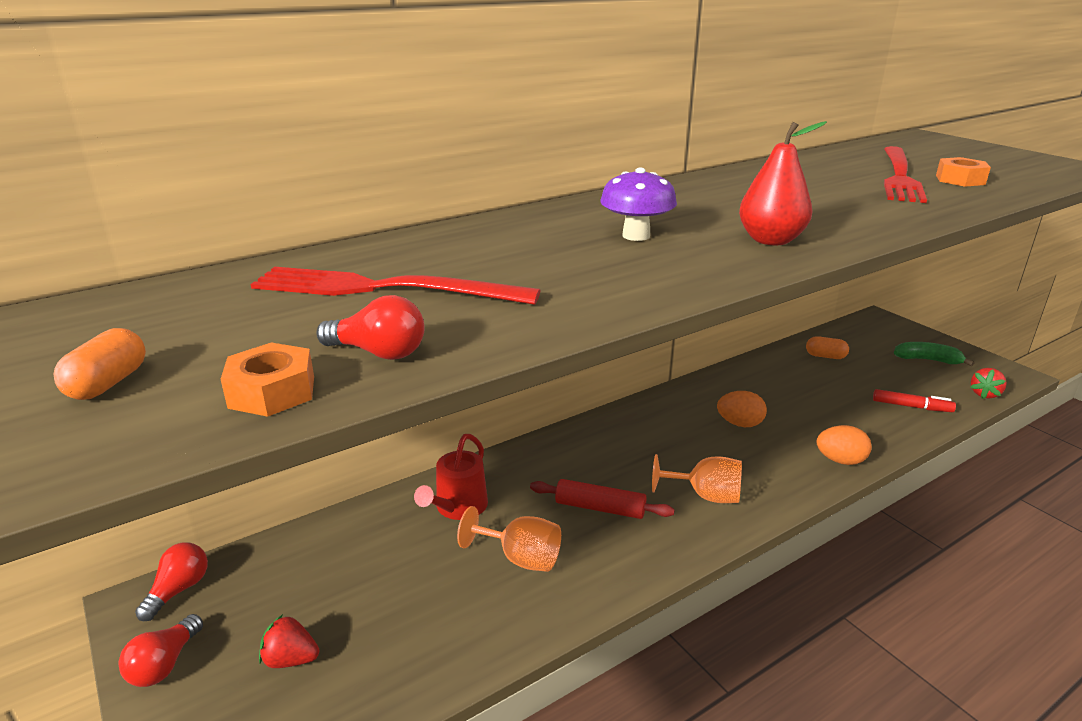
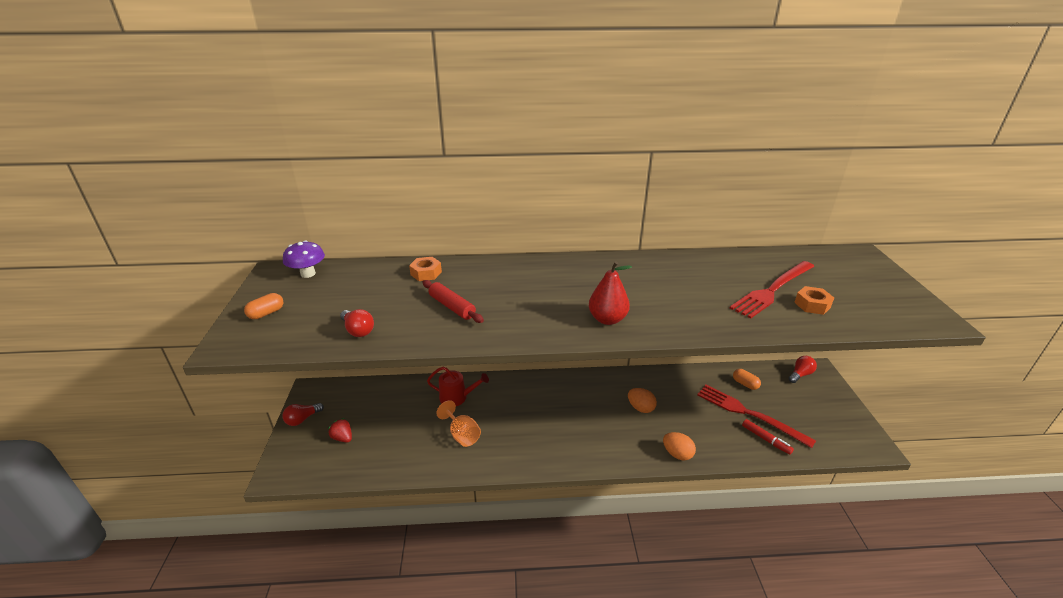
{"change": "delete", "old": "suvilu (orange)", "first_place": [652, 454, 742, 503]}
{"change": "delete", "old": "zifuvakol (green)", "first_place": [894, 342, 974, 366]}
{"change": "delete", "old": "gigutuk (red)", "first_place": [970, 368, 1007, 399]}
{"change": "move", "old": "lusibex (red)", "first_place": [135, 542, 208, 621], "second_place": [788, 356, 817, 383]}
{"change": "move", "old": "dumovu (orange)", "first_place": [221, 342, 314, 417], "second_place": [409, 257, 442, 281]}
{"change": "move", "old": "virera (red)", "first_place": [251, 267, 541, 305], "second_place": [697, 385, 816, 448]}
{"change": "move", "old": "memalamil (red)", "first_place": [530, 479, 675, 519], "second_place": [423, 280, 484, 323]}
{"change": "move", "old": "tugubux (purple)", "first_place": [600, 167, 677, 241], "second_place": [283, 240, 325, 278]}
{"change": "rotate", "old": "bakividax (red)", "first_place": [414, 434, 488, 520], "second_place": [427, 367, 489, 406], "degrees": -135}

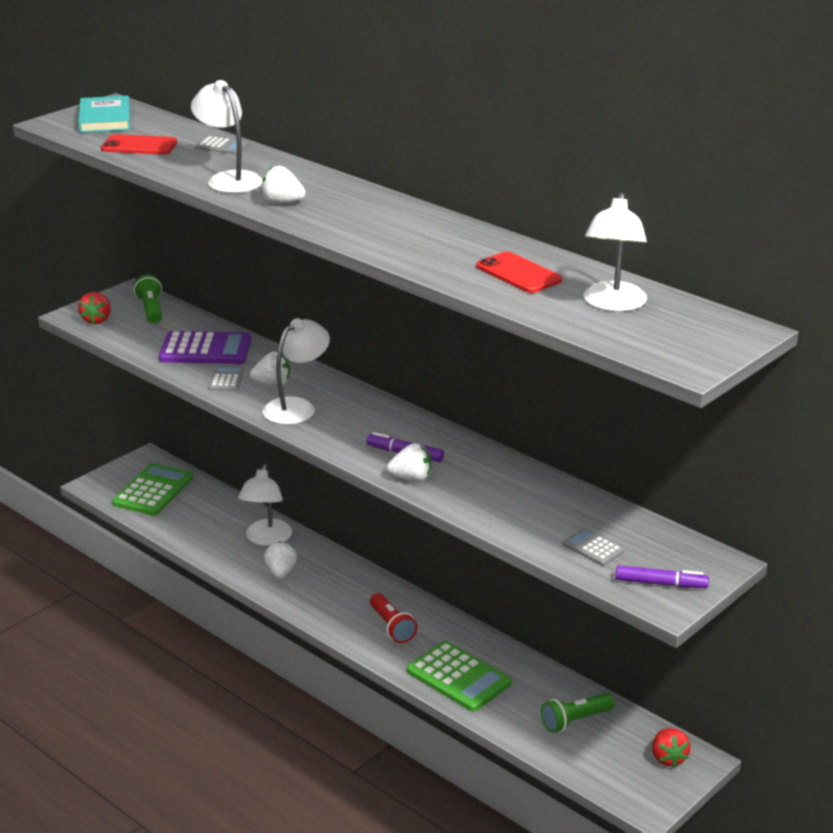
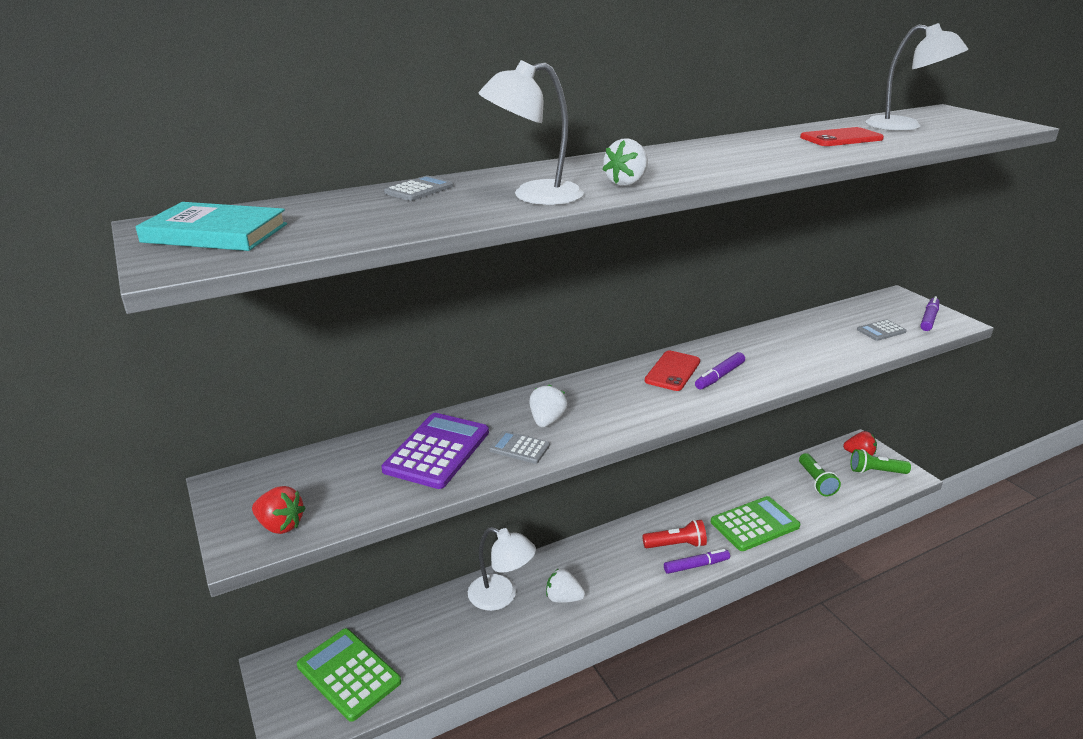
{"change": "delete", "old": "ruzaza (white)", "first_place": [262, 318, 330, 425]}
{"change": "delete", "old": "gigutuk (white)", "first_place": [387, 443, 431, 481]}
{"change": "insert", "new": "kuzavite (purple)", "second_place": [664, 549, 730, 574]}
{"change": "move", "old": "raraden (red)", "first_place": [101, 134, 177, 155], "second_place": [645, 350, 700, 391]}
{"change": "move", "old": "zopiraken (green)", "first_place": [134, 274, 162, 324], "second_place": [851, 449, 911, 474]}

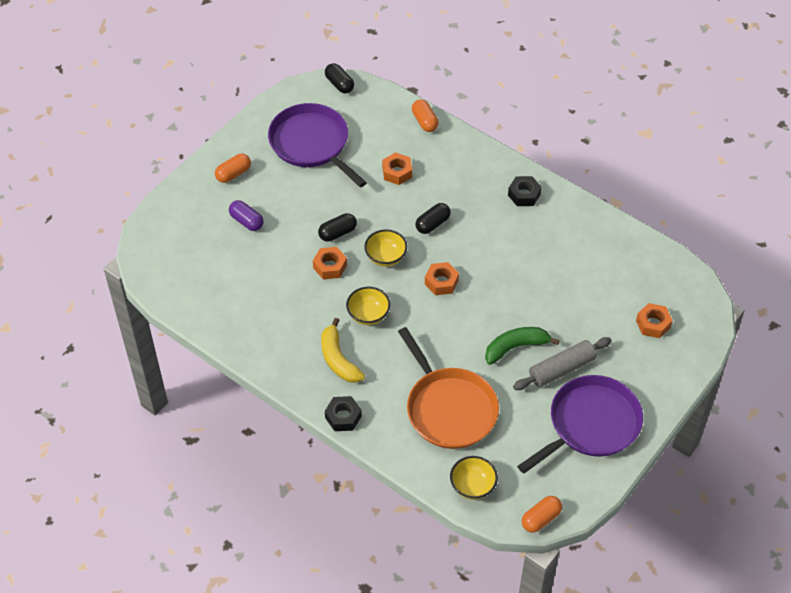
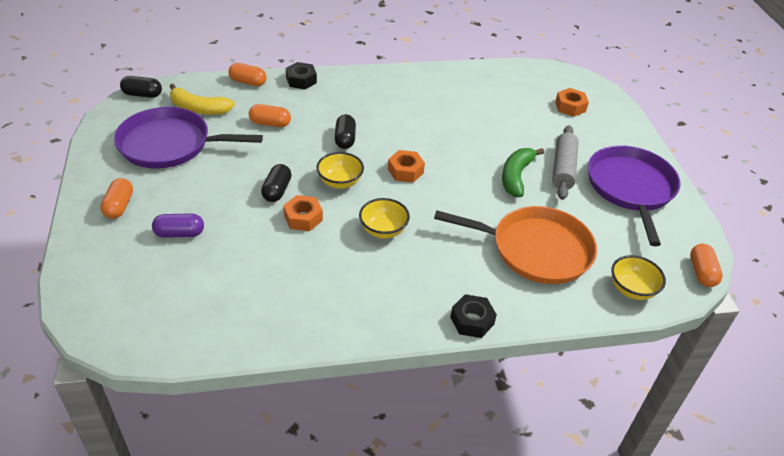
{"change": "move", "old": "zifuvakol (yellow)", "first_place": [321, 318, 365, 383], "second_place": [170, 84, 235, 115]}
{"change": "move", "old": "dumovu (black)", "first_place": [508, 176, 542, 206], "second_place": [286, 62, 317, 89]}
{"change": "replace", "old": "dumovu (orange)", "new": "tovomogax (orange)", "first_place": [382, 152, 412, 185], "second_place": [249, 104, 291, 127]}

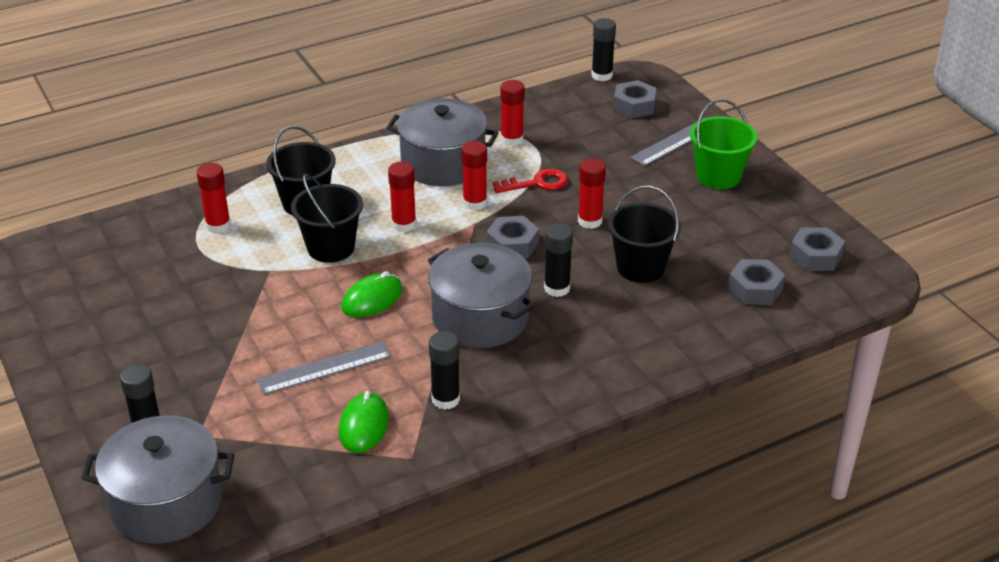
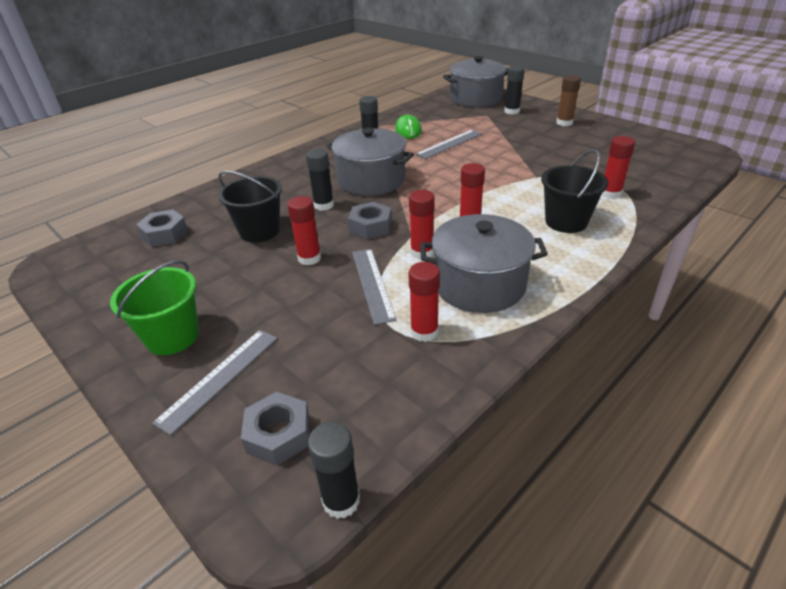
{"change": "delete", "old": "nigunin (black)", "first_place": [291, 174, 363, 263]}
{"change": "delete", "old": "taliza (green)", "first_place": [341, 271, 403, 317]}
{"change": "delete", "old": "dumovu (grey)", "first_place": [789, 227, 845, 271]}
{"change": "insert", "new": "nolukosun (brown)", "second_place": [556, 75, 581, 126]}
{"change": "replace", "old": "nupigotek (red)", "new": "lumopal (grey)", "first_place": [493, 169, 568, 193], "second_place": [352, 249, 397, 325]}

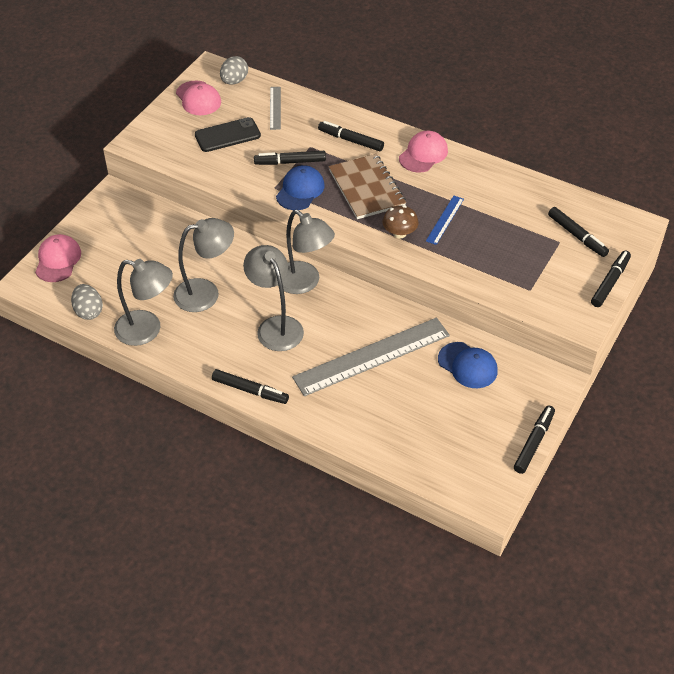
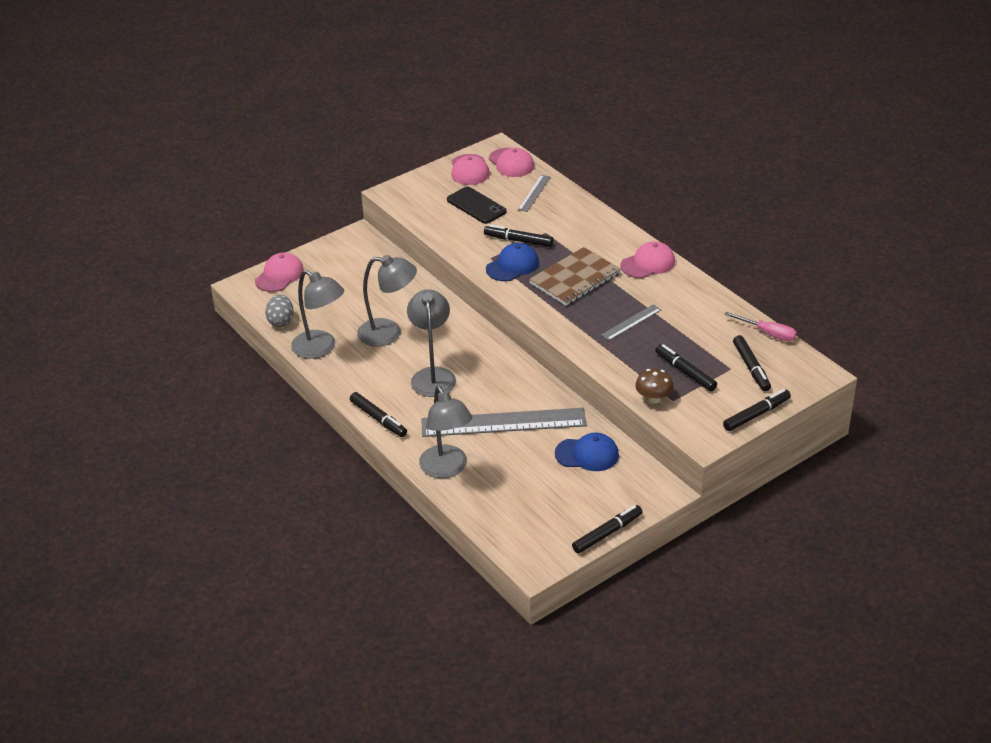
{"change": "insert", "new": "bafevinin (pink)", "second_place": [724, 312, 797, 342]}
{"change": "move", "old": "ruzaza (grey)", "first_place": [278, 210, 335, 294], "second_place": [419, 385, 472, 478]}
{"change": "move", "old": "kuzavite (black)", "first_place": [318, 121, 384, 151], "second_place": [655, 344, 717, 391]}
{"change": "move", "old": "tugubux (brown)", "first_place": [382, 205, 419, 239], "second_place": [635, 369, 674, 404]}
{"change": "replace", "old": "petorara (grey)", "new": "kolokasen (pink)", "first_place": [220, 56, 248, 85], "second_place": [489, 148, 534, 177]}
{"change": "recolor", "old": "lumopal (blue)", "new": "lumopal (grey)", "first_place": [426, 196, 464, 245], "second_place": [601, 304, 661, 341]}
{"change": "rotate", "old": "raraden (black)", "first_place": [195, 117, 261, 152], "second_place": [447, 187, 507, 224], "degrees": 45}
{"change": "rotate", "old": "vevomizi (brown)", "first_place": [329, 154, 406, 219], "second_place": [529, 247, 621, 306], "degrees": 45}
{"change": "rotate", "old": "kolokasen (blue)", "first_place": [438, 342, 498, 388], "second_place": [555, 432, 619, 471], "degrees": -60}

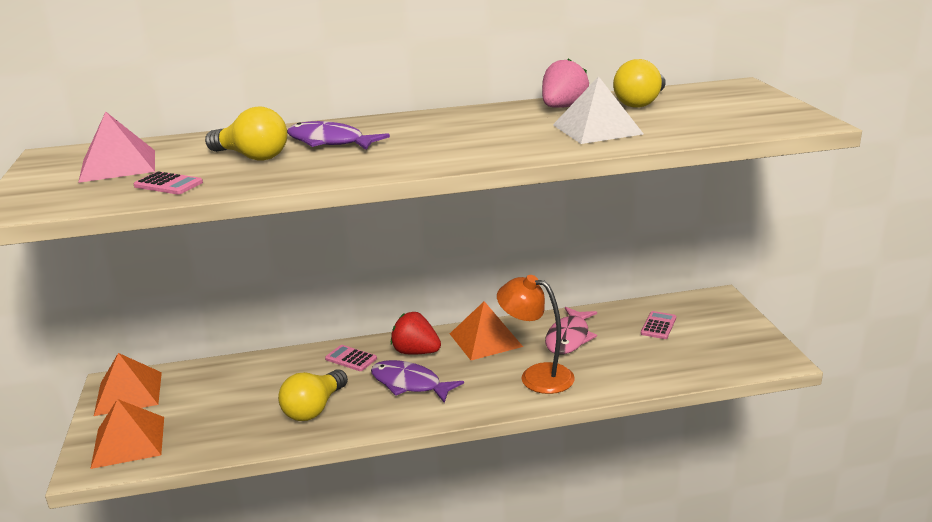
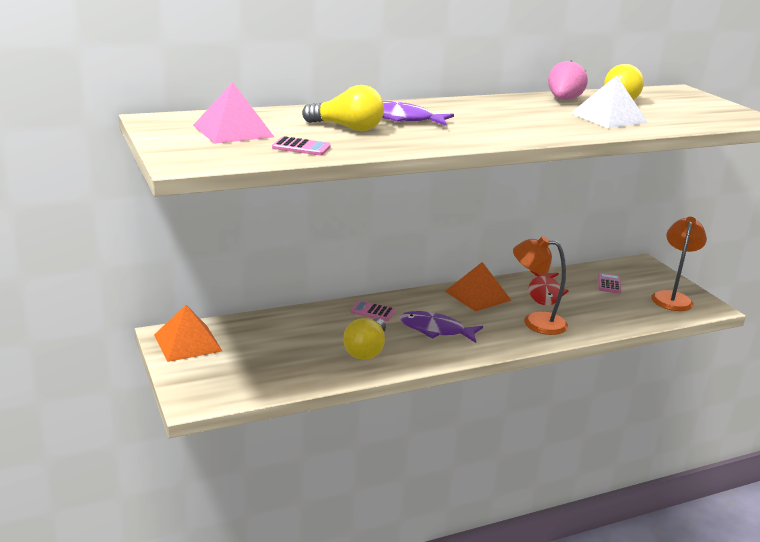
{"change": "delete", "old": "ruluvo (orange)", "first_place": [90, 399, 164, 469]}
{"change": "delete", "old": "gigutuk (red)", "first_place": [391, 312, 441, 354]}
{"change": "insert", "new": "ruzaza (orange)", "second_place": [651, 217, 707, 311]}
{"change": "recolor", "old": "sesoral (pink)", "new": "sesoral (red)", "first_place": [545, 307, 597, 354], "second_place": [528, 271, 569, 305]}

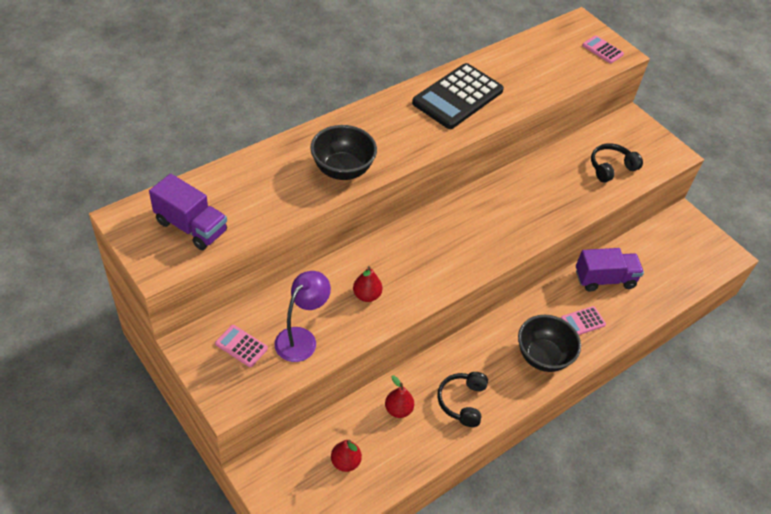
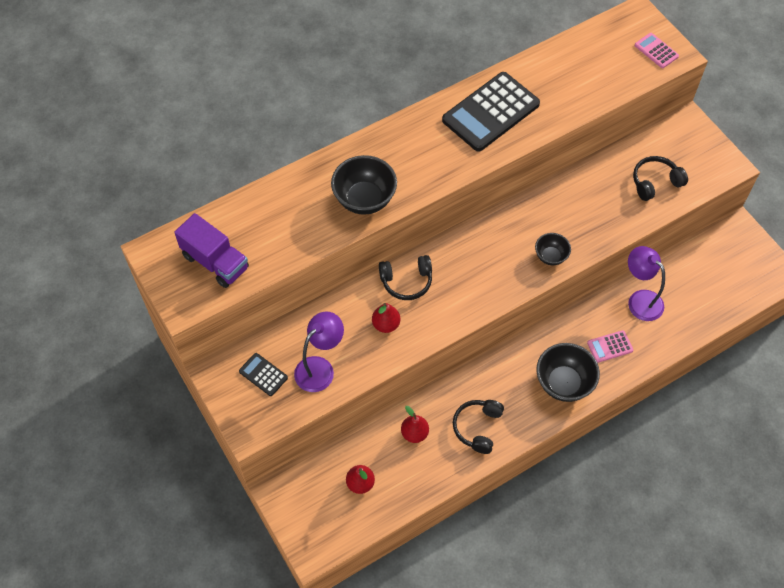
{"change": "insert", "new": "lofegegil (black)", "second_place": [379, 255, 432, 300]}
{"change": "insert", "new": "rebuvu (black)", "second_place": [535, 233, 571, 265]}
{"change": "replace", "old": "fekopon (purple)", "new": "ruzaza (purple)", "first_place": [576, 248, 644, 292], "second_place": [628, 246, 665, 321]}
{"change": "recolor", "old": "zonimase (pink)", "new": "zonimase (black)", "first_place": [215, 325, 268, 367], "second_place": [239, 353, 288, 396]}

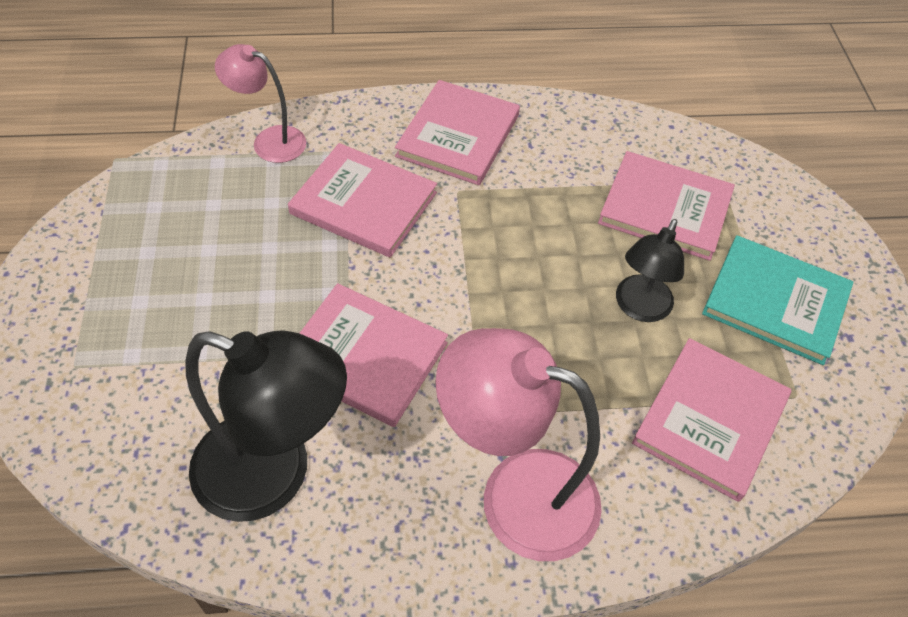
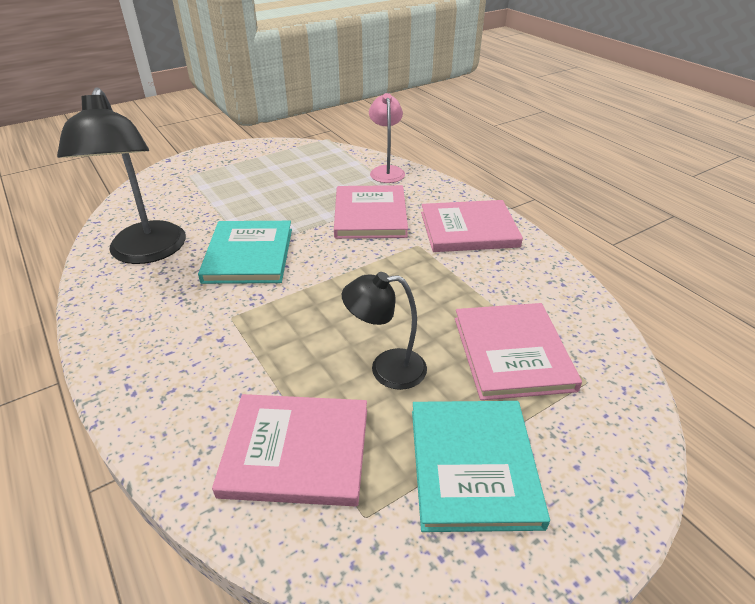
{"change": "delete", "old": "ruzaza (pink)", "first_place": [435, 328, 602, 561]}
{"change": "recolor", "old": "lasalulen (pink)", "new": "lasalulen (turquoise)", "first_place": [299, 283, 448, 427], "second_place": [198, 221, 292, 284]}

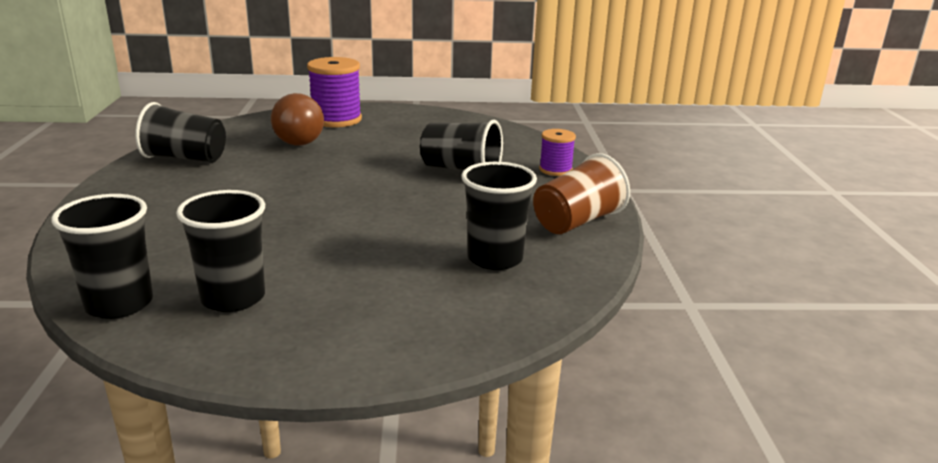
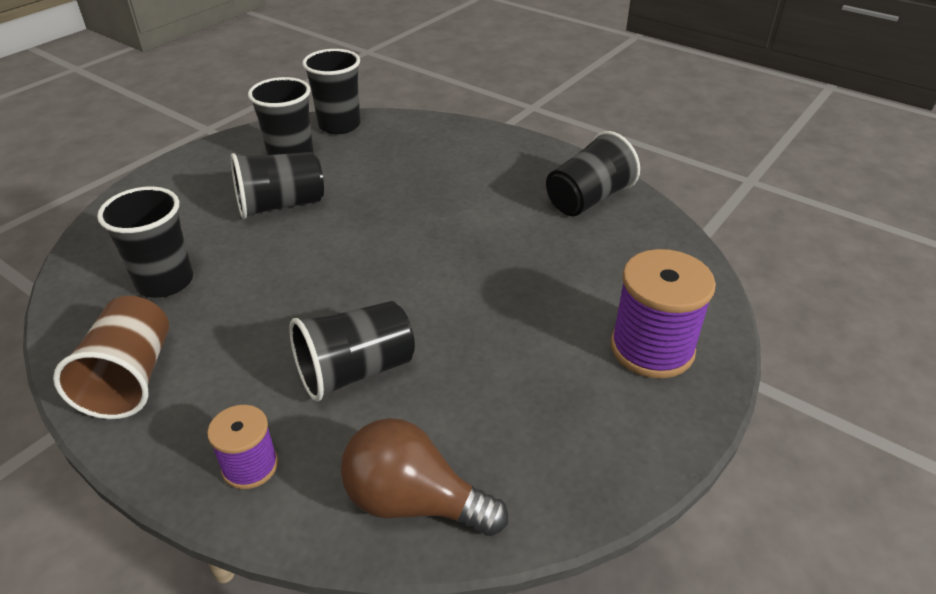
{"change": "insert", "new": "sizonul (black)", "second_place": [231, 152, 324, 219]}
{"change": "move", "old": "lusibex (brown)", "first_place": [271, 93, 324, 146], "second_place": [341, 418, 508, 536]}

